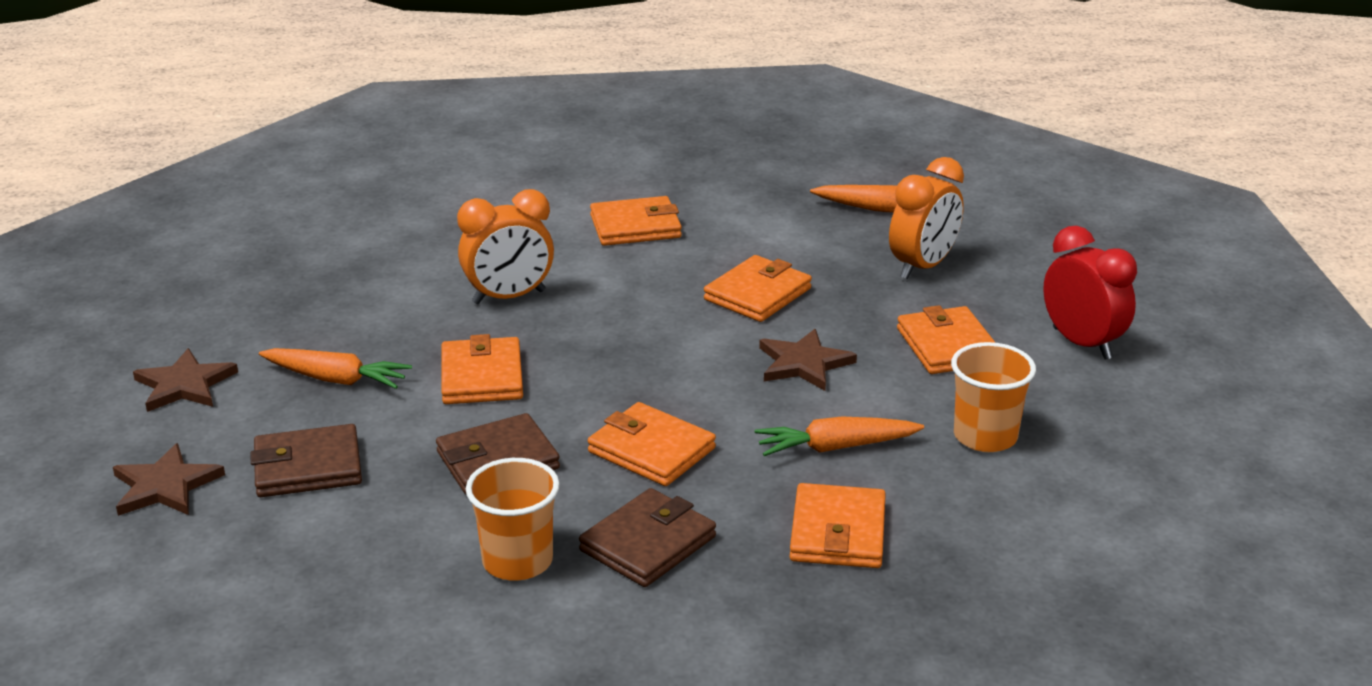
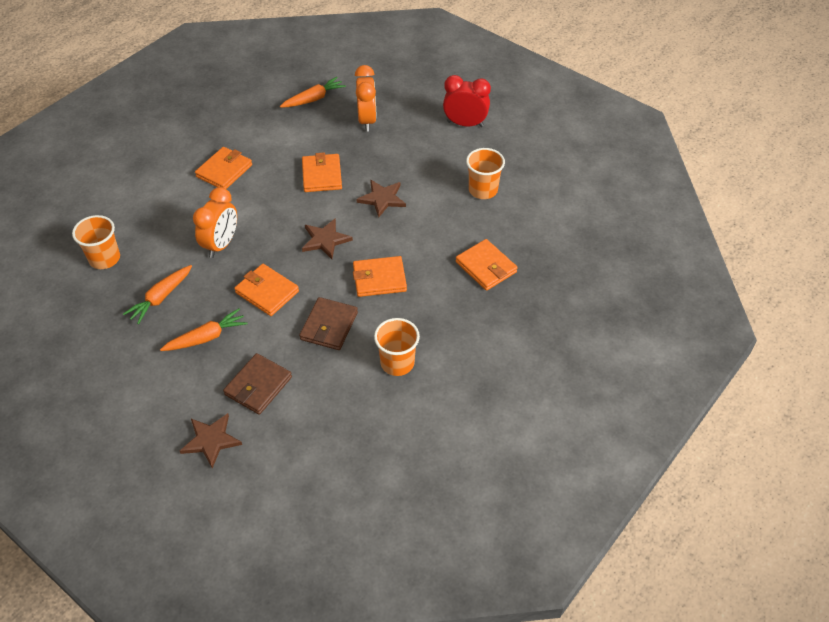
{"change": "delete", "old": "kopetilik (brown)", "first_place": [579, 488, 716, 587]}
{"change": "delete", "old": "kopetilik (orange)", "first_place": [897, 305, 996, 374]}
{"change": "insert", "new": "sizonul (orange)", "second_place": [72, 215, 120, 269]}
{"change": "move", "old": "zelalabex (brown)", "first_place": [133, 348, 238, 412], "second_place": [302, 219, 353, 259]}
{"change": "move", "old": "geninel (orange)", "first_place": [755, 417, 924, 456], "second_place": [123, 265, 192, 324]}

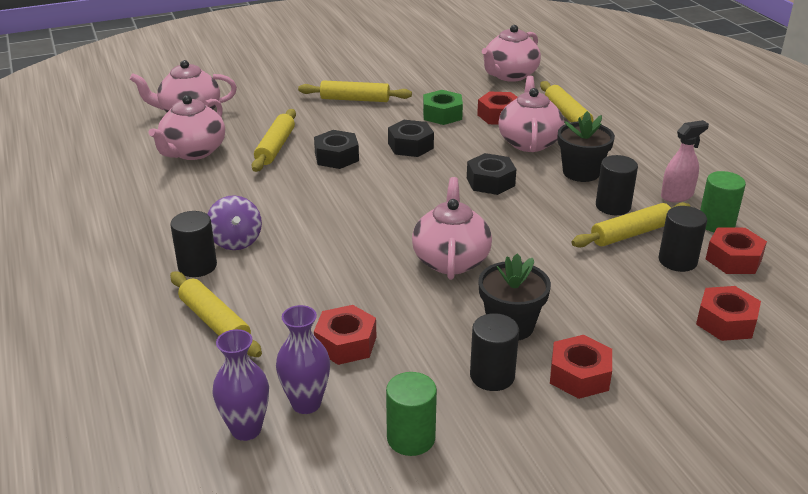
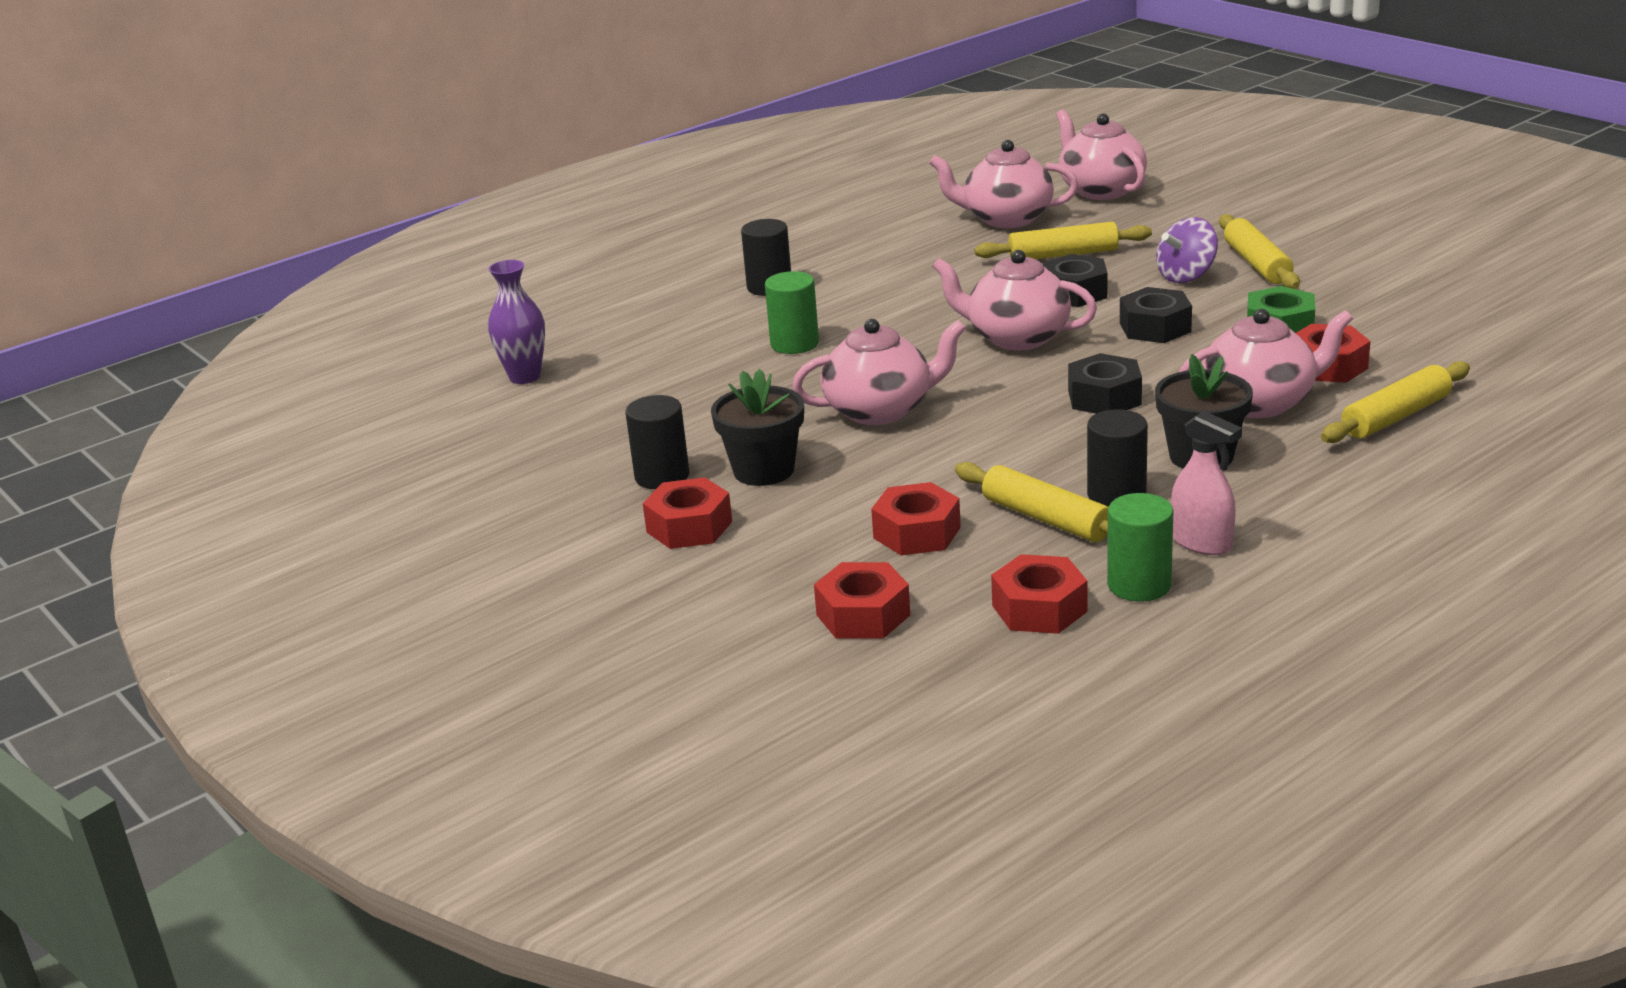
{"change": "delete", "old": "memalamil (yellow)", "first_place": [170, 272, 262, 357]}
{"change": "delete", "old": "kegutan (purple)", "first_place": [276, 305, 330, 414]}
{"change": "delete", "old": "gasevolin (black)", "first_place": [659, 206, 707, 272]}
{"change": "move", "old": "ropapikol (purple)", "first_place": [208, 195, 262, 250], "second_place": [1156, 217, 1218, 283]}
{"change": "move", "old": "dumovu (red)", "first_place": [314, 305, 376, 365], "second_place": [871, 482, 961, 555]}
{"change": "move", "old": "gasevolin (green)", "first_place": [386, 372, 437, 456], "second_place": [765, 271, 819, 354]}
{"change": "move", "old": "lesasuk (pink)", "first_place": [482, 25, 541, 82], "second_place": [932, 250, 1097, 350]}

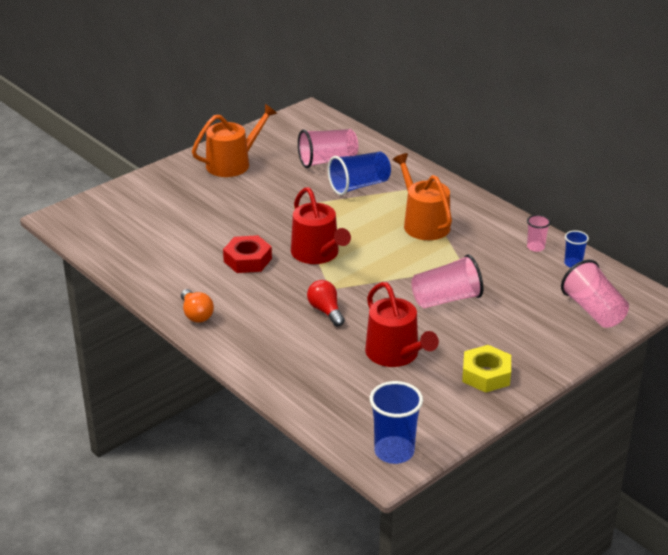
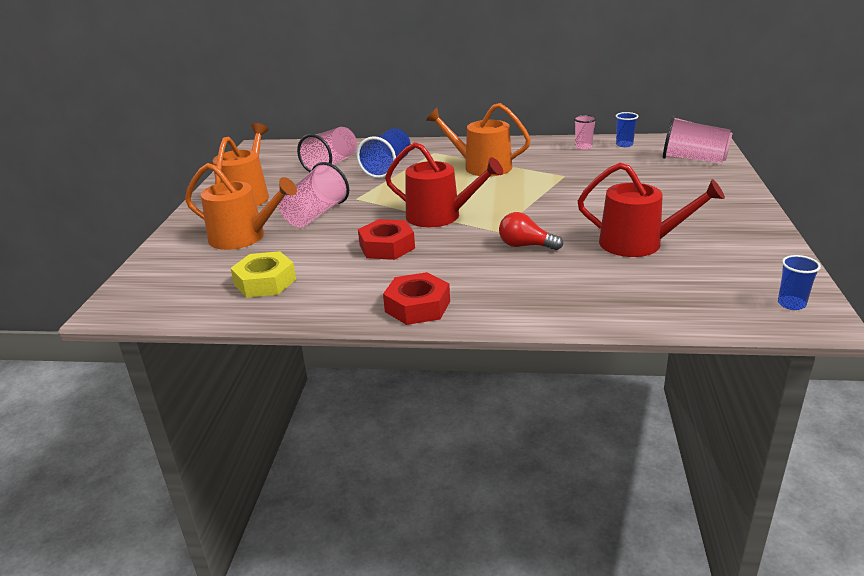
{"change": "insert", "new": "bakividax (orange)", "second_place": [185, 163, 297, 250]}
{"change": "move", "old": "sizonul (pink)", "first_place": [411, 254, 483, 308], "second_place": [279, 162, 349, 228]}
{"change": "move", "old": "dumovu (yellow)", "first_place": [462, 345, 511, 393], "second_place": [230, 251, 296, 298]}
{"change": "replace", "old": "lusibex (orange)", "new": "dumovu (red)", "first_place": [181, 289, 214, 323], "second_place": [383, 272, 450, 325]}
{"change": "resize", "old": "sizonul (blue)", "first_place": [370, 381, 423, 464], "second_place": [778, 255, 821, 310], "factor": 0.55}

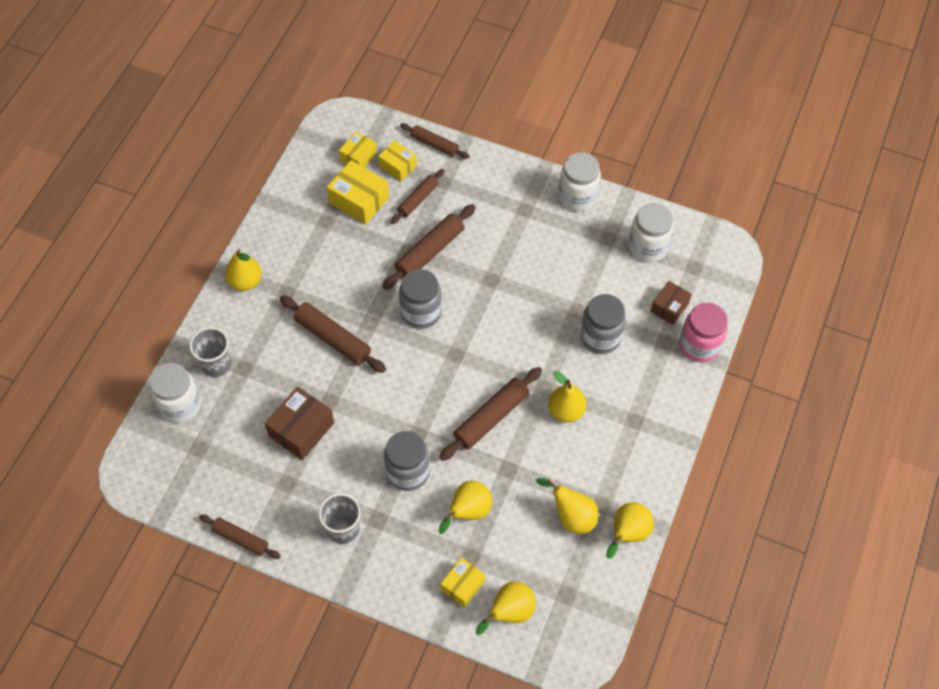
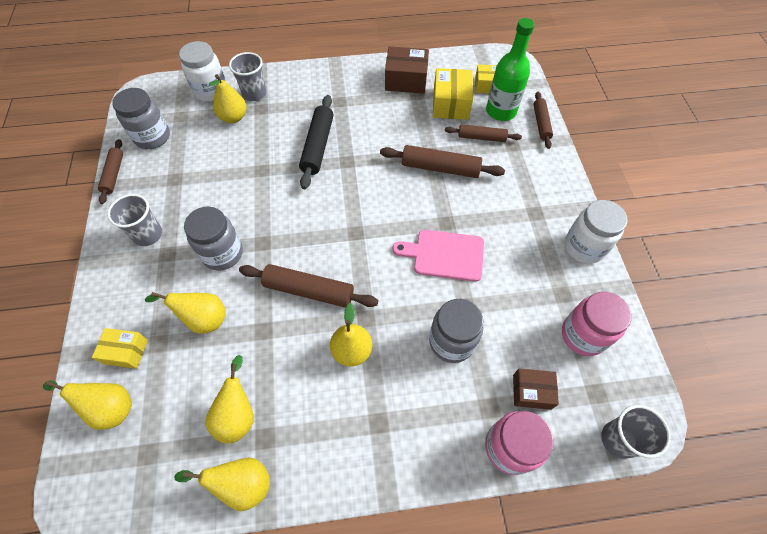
{"change": "insert", "new": "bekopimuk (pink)", "second_place": [392, 230, 484, 282]}
{"change": "insert", "new": "sizonul (grey)", "second_place": [601, 405, 671, 459]}
{"change": "move", "old": "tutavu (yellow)", "first_place": [225, 249, 262, 291], "second_place": [209, 74, 247, 123]}
{"change": "move", "old": "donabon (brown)", "first_place": [265, 386, 334, 460], "second_place": [385, 46, 429, 94]}
{"change": "move", "old": "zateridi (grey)", "first_place": [399, 269, 442, 329], "second_place": [112, 88, 170, 149]}
{"change": "replace", "old": "donabon (yellow)", "new": "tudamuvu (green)", "first_place": [378, 140, 417, 181], "second_place": [486, 18, 535, 121]}
{"change": "recolor", "old": "memalamil (brown)", "new": "memalamil (black)", "first_place": [280, 295, 386, 373], "second_place": [299, 95, 334, 189]}
{"change": "recolor", "old": "zateridi (white)", "new": "zateridi (pink)", "first_place": [629, 203, 674, 263], "second_place": [562, 292, 631, 356]}

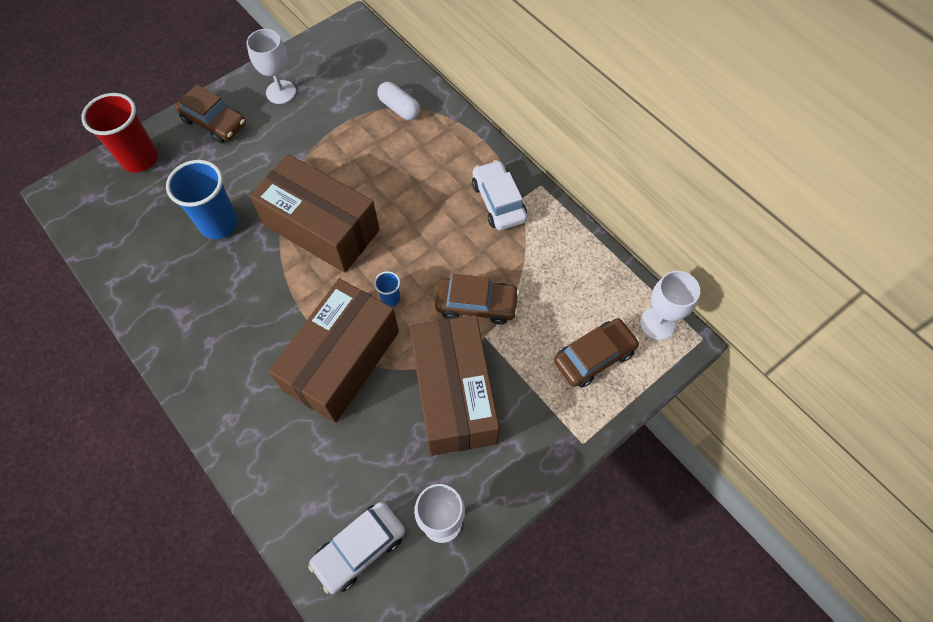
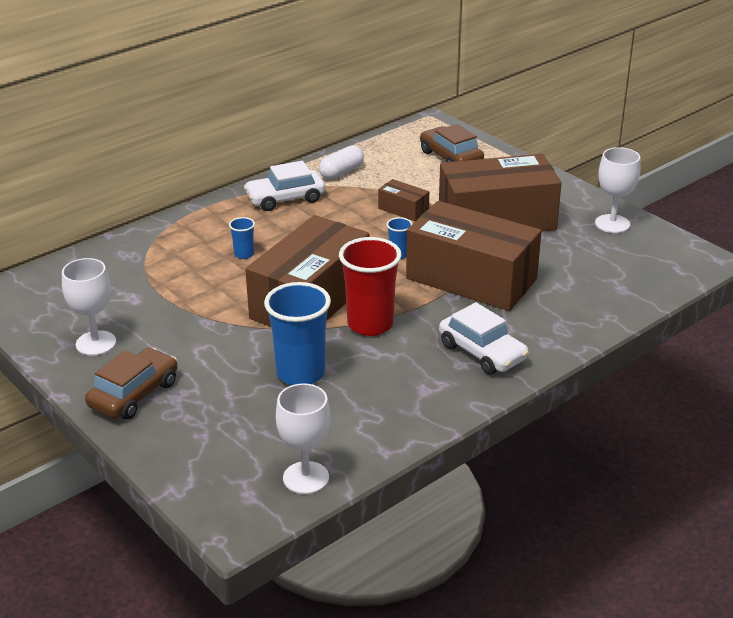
{"change": "insert", "new": "sizonul (blue)", "second_place": [229, 217, 255, 259]}
{"change": "move", "old": "sizonul (red)", "first_place": [81, 93, 158, 172], "second_place": [339, 237, 401, 336]}
{"change": "move", "old": "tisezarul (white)", "first_place": [308, 502, 405, 594], "second_place": [439, 302, 529, 375]}
{"change": "move", "old": "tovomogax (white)", "first_place": [377, 82, 420, 120], "second_place": [319, 145, 364, 180]}
{"change": "move", "old": "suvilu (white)", "first_place": [640, 271, 700, 340], "second_place": [276, 383, 331, 494]}
{"change": "replace", "old": "tisezarul (brown)", "new": "donabon (brown)", "first_place": [435, 274, 519, 325], "second_place": [378, 179, 429, 221]}

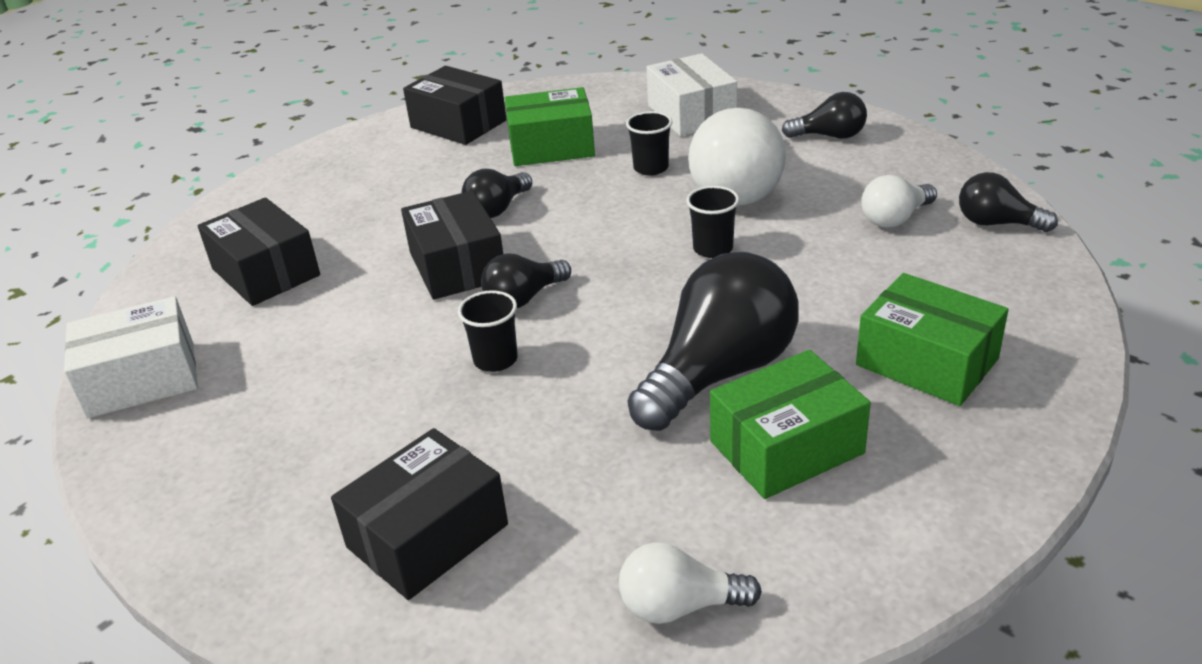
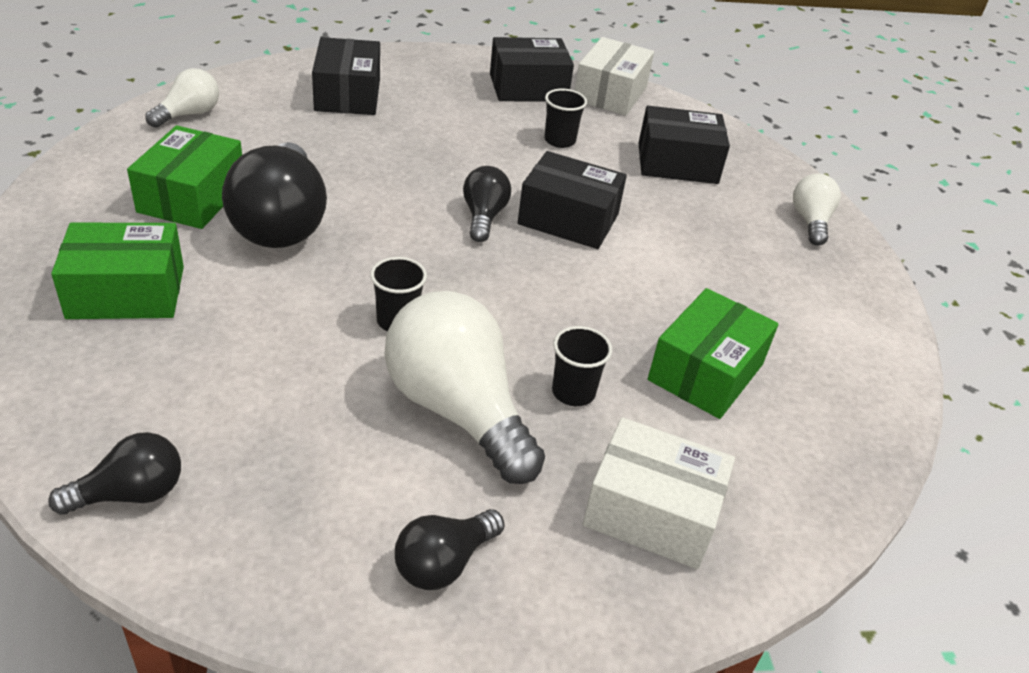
{"change": "delete", "old": "lusibex (black)", "first_place": [462, 169, 532, 218]}
{"change": "move", "old": "donabon (black)", "first_place": [403, 66, 507, 145], "second_place": [490, 37, 574, 102]}
{"change": "move", "old": "sizonul (black)", "first_place": [458, 290, 518, 372], "second_place": [544, 89, 587, 148]}
{"change": "move", "old": "lusibex (white)", "first_place": [861, 175, 937, 228], "second_place": [793, 173, 841, 245]}

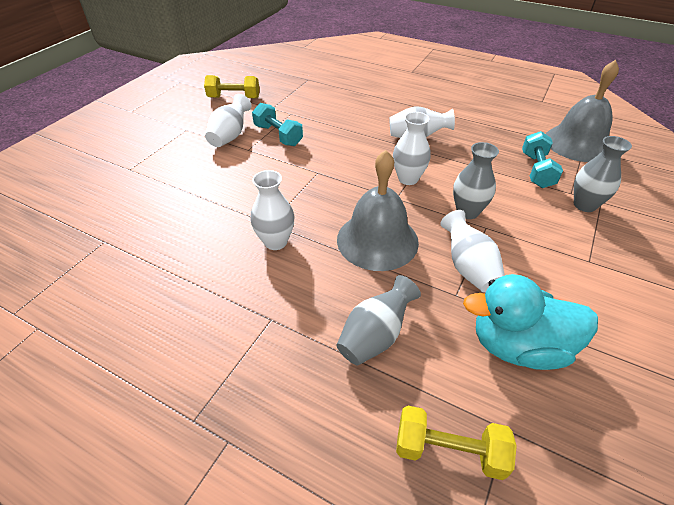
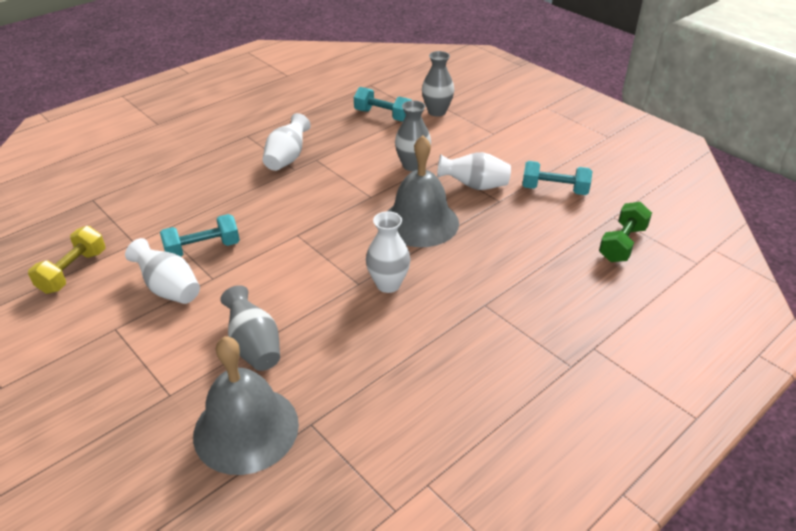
{"change": "delete", "old": "kegutan (white)", "first_place": [393, 112, 431, 185]}
{"change": "move", "old": "kegutan (grey)", "first_place": [336, 275, 421, 365], "second_place": [220, 285, 280, 371]}
{"change": "move", "old": "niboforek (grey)", "first_place": [546, 60, 619, 162], "second_place": [193, 336, 299, 475]}
{"change": "replace", "old": "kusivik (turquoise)", "new": "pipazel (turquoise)", "first_place": [463, 274, 598, 370], "second_place": [522, 161, 592, 195]}
{"change": "recolor", "old": "pipazel (yellow)", "new": "pipazel (green)", "first_place": [396, 406, 517, 480], "second_place": [599, 202, 652, 262]}

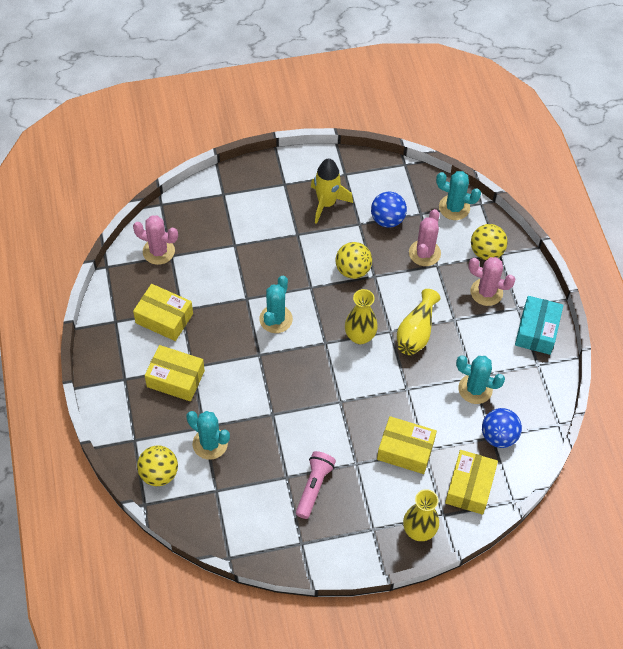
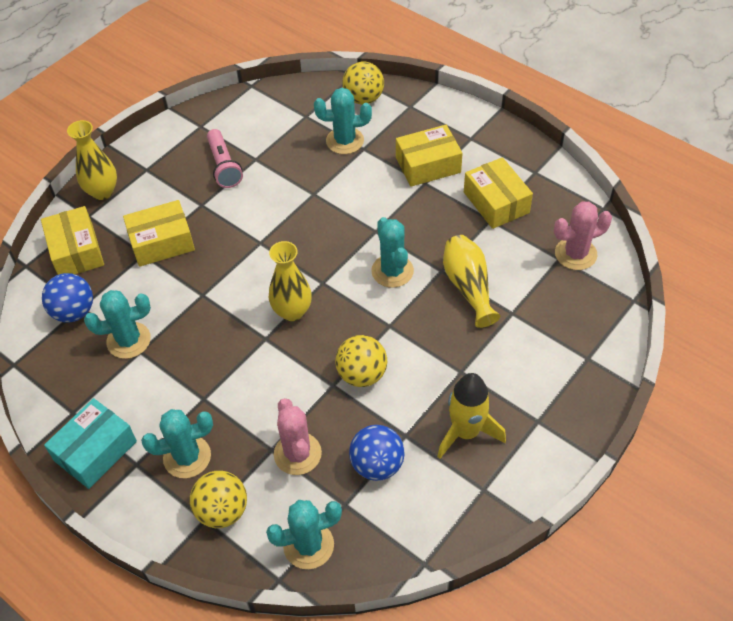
{"change": "move", "old": "kegutan (yellow)", "first_place": [397, 289, 440, 355], "second_place": [443, 235, 500, 328]}
{"change": "recolor", "old": "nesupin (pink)", "new": "nesupin (turquoise)", "first_place": [468, 257, 516, 306], "second_place": [141, 409, 213, 478]}
{"change": "rotate", "old": "donabon (yellow)", "first_place": [133, 284, 193, 341], "second_place": [464, 157, 533, 229], "degrees": 75}
{"change": "rotate", "old": "donabon (turquoise)", "first_place": [515, 296, 563, 355], "second_place": [44, 398, 137, 489], "degrees": 60}

